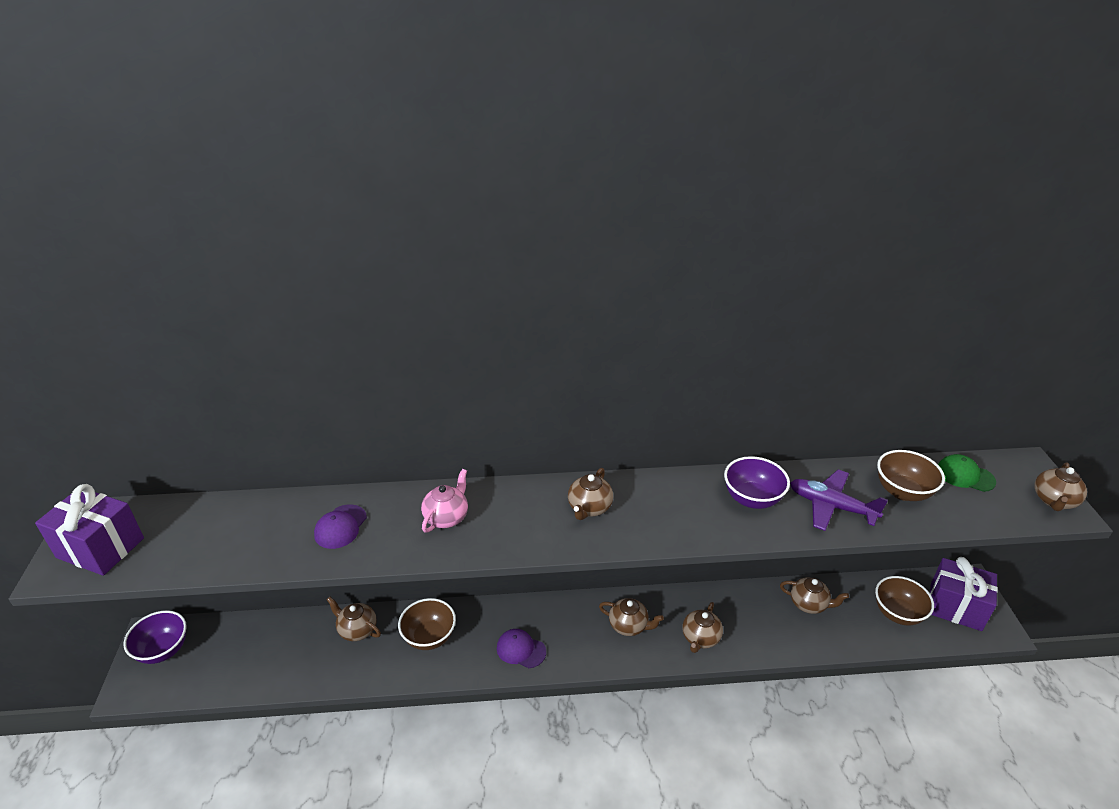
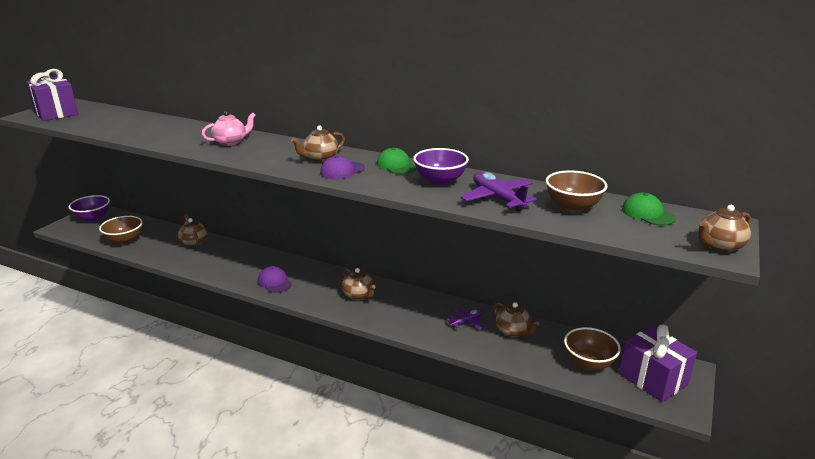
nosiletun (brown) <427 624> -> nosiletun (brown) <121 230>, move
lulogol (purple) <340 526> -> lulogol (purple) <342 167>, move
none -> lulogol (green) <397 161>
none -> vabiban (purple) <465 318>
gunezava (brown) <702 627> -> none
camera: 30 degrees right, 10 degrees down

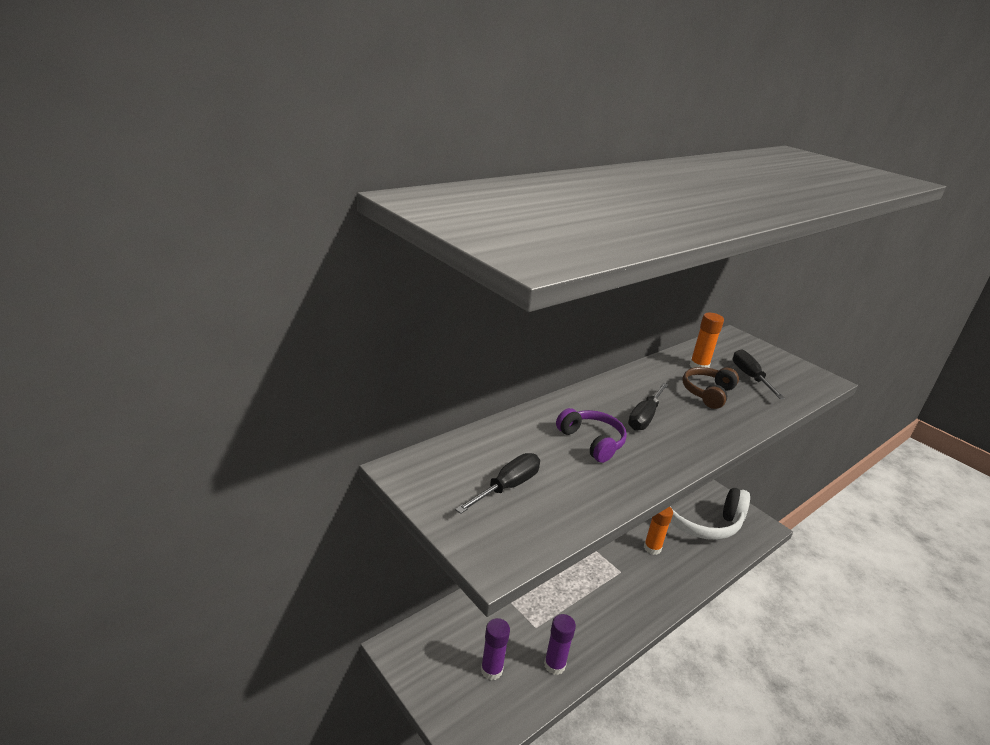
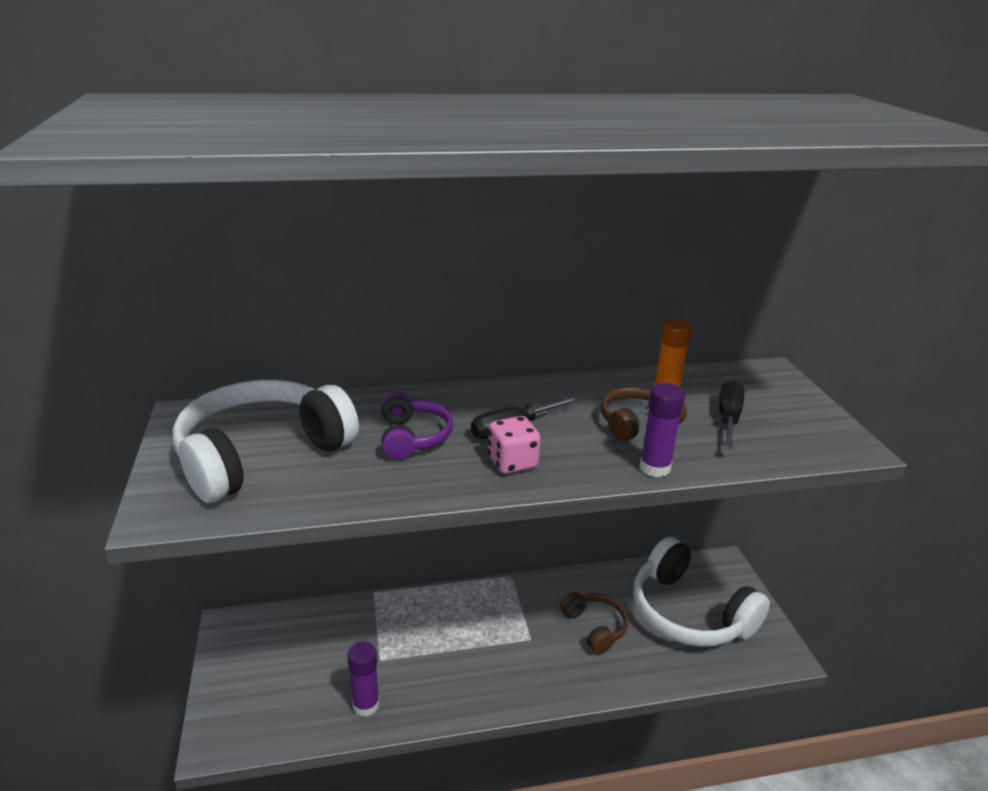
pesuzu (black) <497 483> -> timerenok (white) <266 441>
none -> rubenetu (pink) <514 445>
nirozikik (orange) <658 531> -> timerenok (brown) <594 623>
nirozikik (purple) <495 649> -> nirozikik (purple) <662 430>, move
camera: 30 degrees right, 0 degrees up

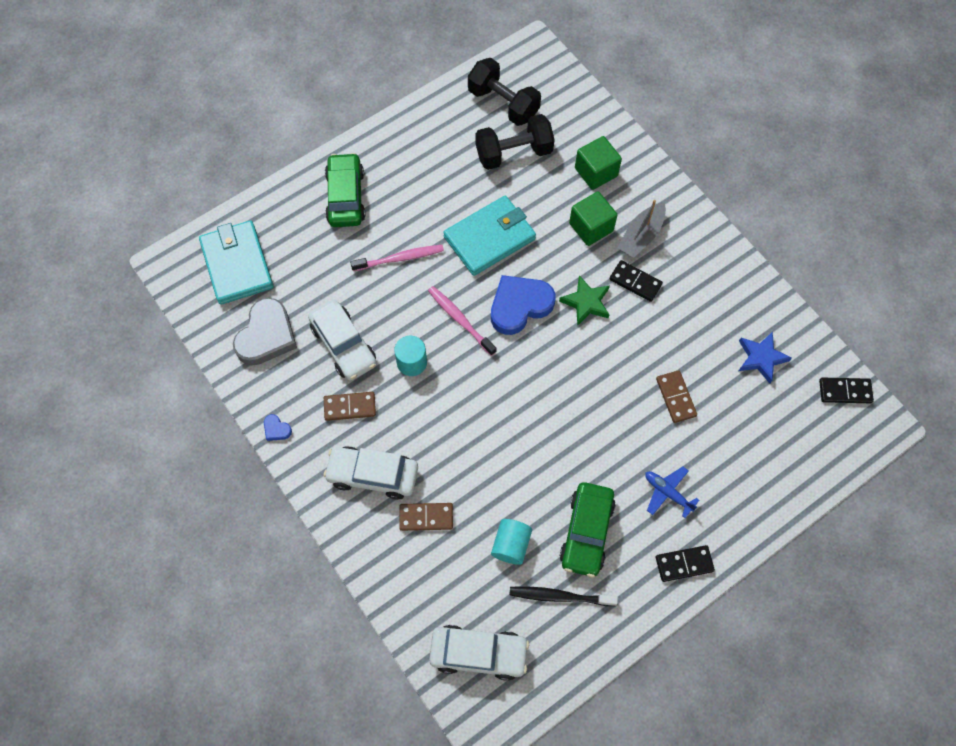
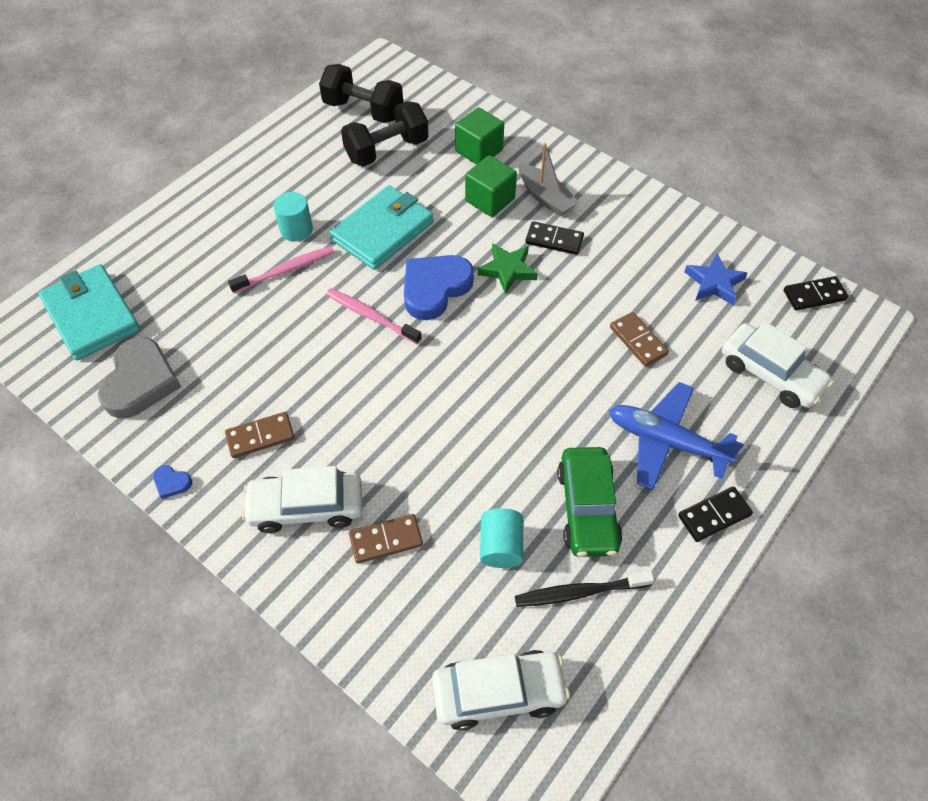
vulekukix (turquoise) <410 356> -> vulekukix (turquoise) <293 216>, move
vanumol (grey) <641 229> -> vanumol (grey) <549 179>, 60 degrees counterclockwise
vabiban (blue) <672 492> -> vabiban (blue) <676 436>, x1.76
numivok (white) <342 340> -> numivok (white) <777 364>, move
numivok (green) <345 190> -> none
camera: 15 degrees left, 10 degrees down

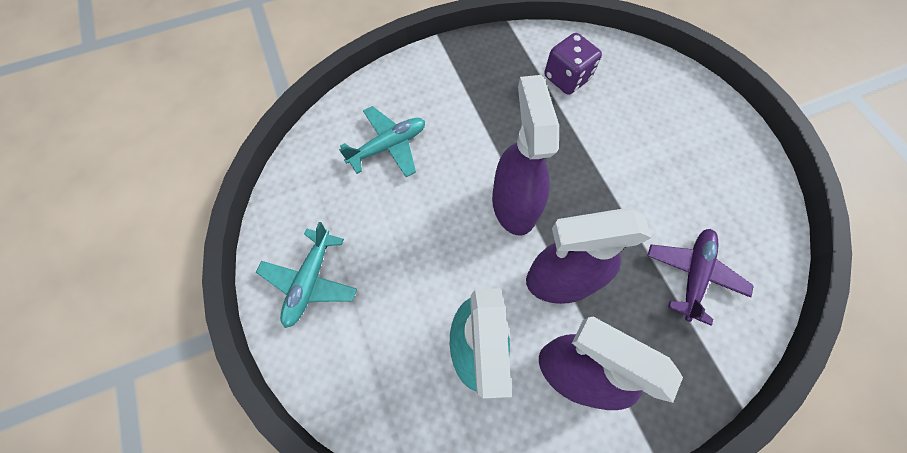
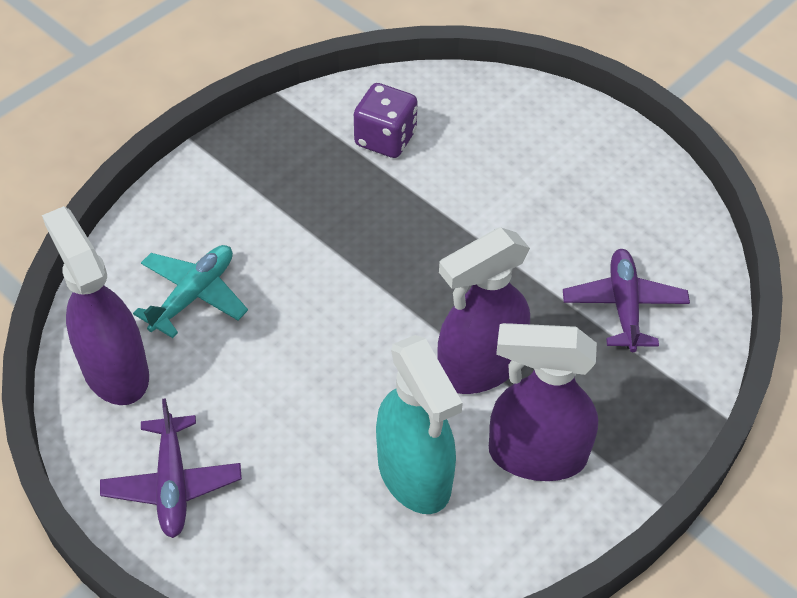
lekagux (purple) <525 155> -> lekagux (purple) <95 305>, move
vabiban (turquoise) <306 275> -> vabiban (purple) <171 468>
camera: 25 degrees left, 15 degrees down

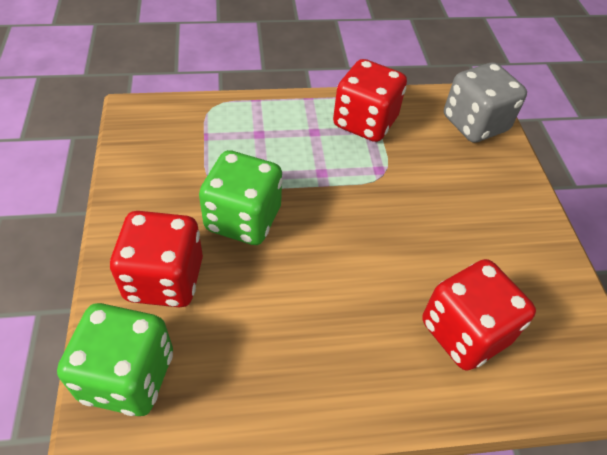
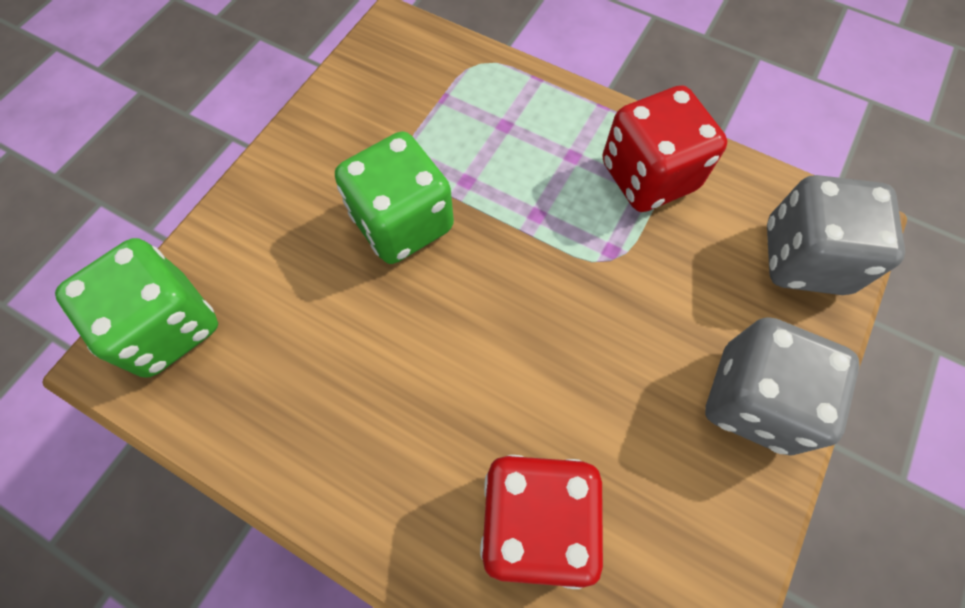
none -> rubenetu (grey) <782 386>
rubenetu (red) <156 259> -> none
camera: 40 degrees right, 15 degrees up

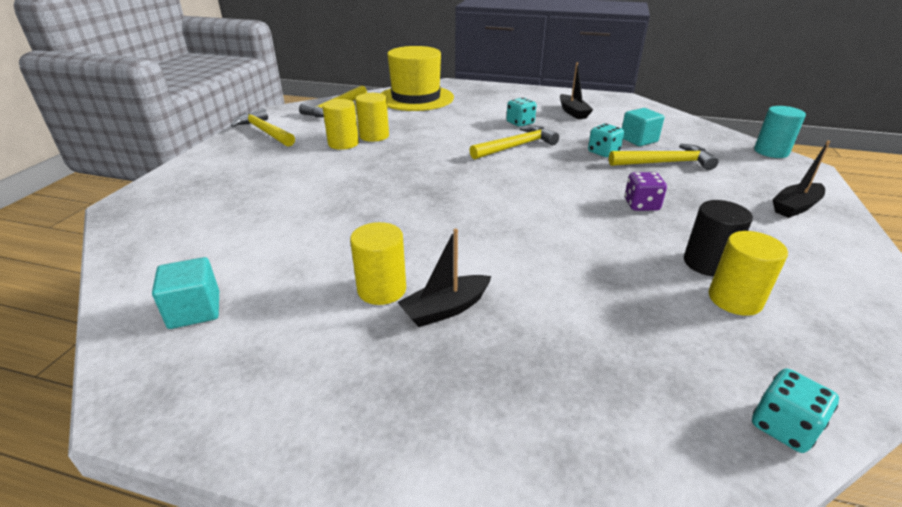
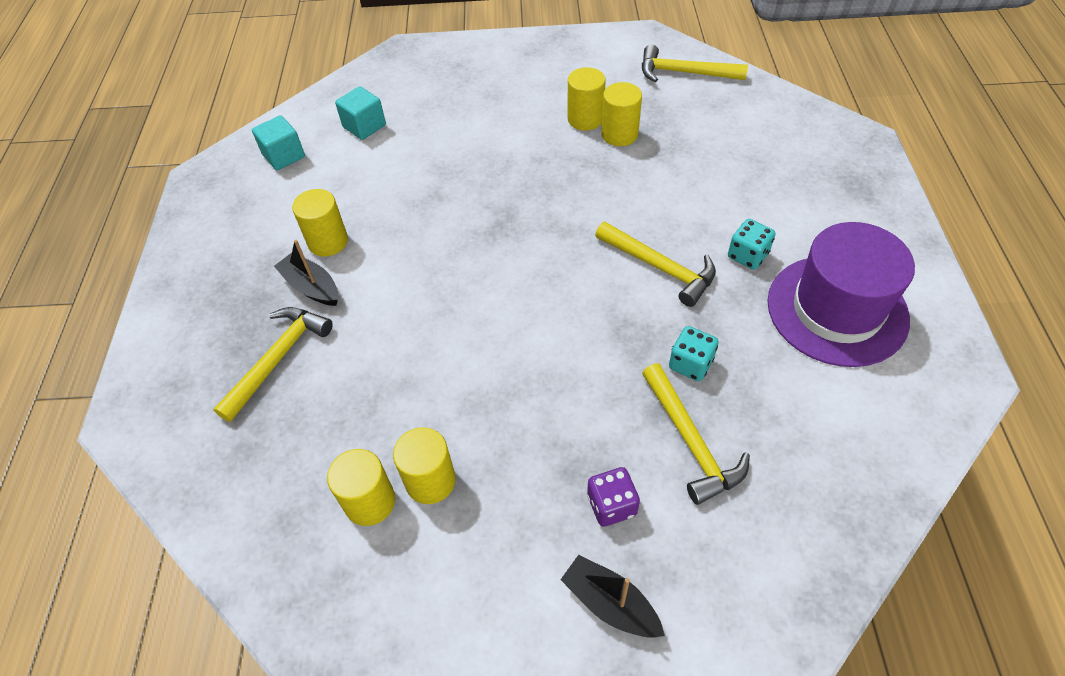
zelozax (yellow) <263 127> -> zelozax (yellow) <273 364>, move
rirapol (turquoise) <643 127> -> rirapol (turquoise) <360 113>, move
vulekukix (black) <718 238> -> vulekukix (yellow) <424 465>
rubenetu (purple) <646 191> -> rubenetu (purple) <613 497>, move
vanumol (black) <576 90> -> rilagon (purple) <841 294>
rilagon (yellow) <417 78> -> none
rubenetu (turquoise) <795 410> -> none
vulekukix (turquoise) <780 132> -> none
camera: 75 degrees right, 20 degrees up

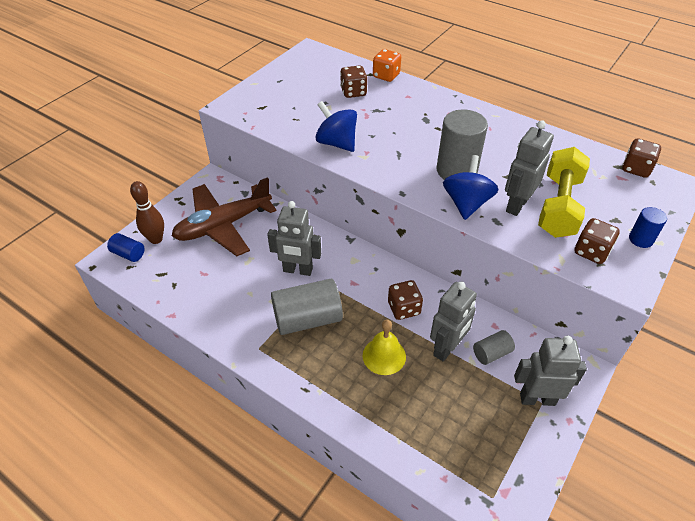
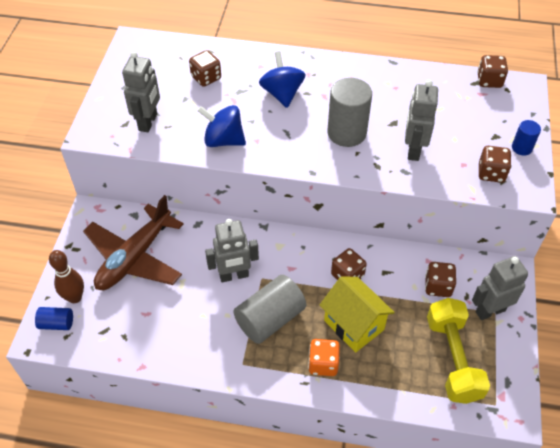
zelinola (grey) <453 322> -> zelinola (grey) <141 91>, move
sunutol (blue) <470 187> -> sunutol (blue) <282 79>, move
rubenetu (orange) <387 65> -> rubenetu (orange) <324 357>, move
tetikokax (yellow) <384 347> -> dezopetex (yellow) <357 314>
vulekukix (grey) <494 347> -> rubenetu (brown) <440 279>
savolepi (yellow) <564 192> -> savolepi (yellow) <458 351>, move
camera: 25 degrees left, 5 degrees up

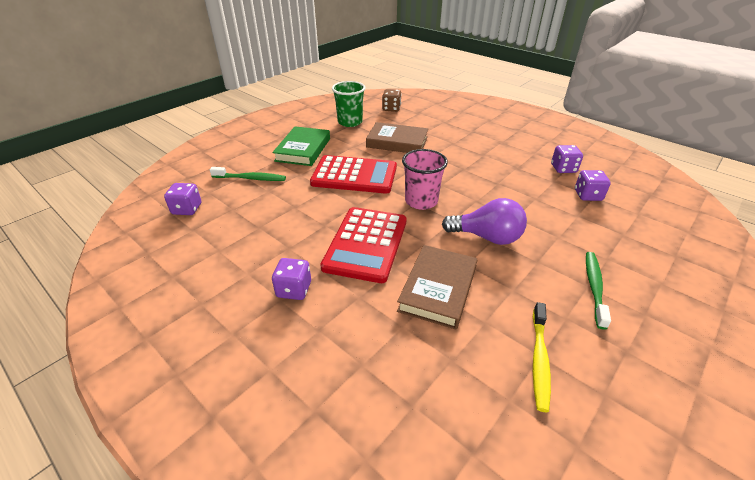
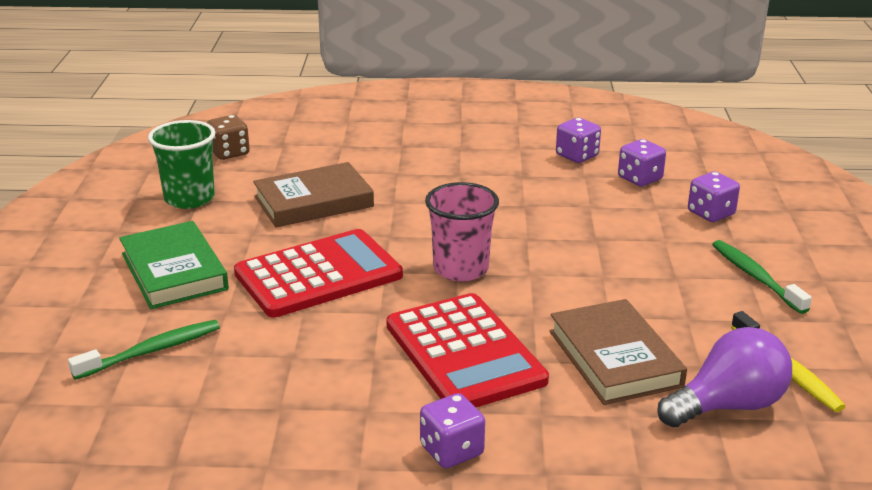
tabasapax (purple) <484 221> -> tabasapax (purple) <724 377>, move
rubenetu (purple) <182 199> -> rubenetu (purple) <714 197>, move
camera: 40 degrees left, 10 degrees down

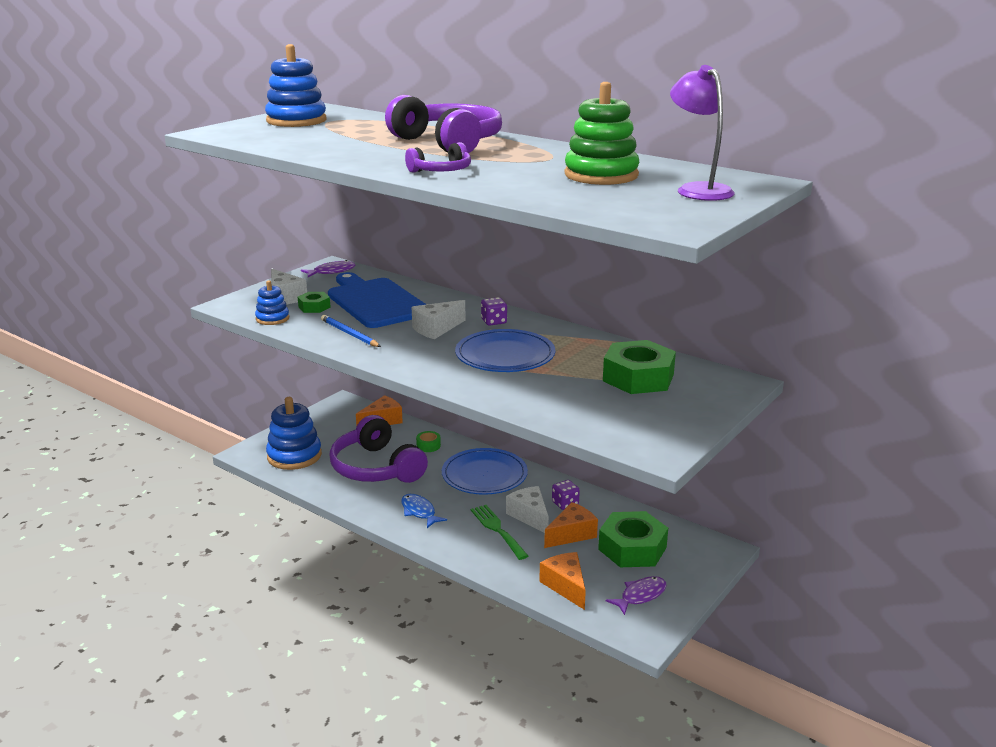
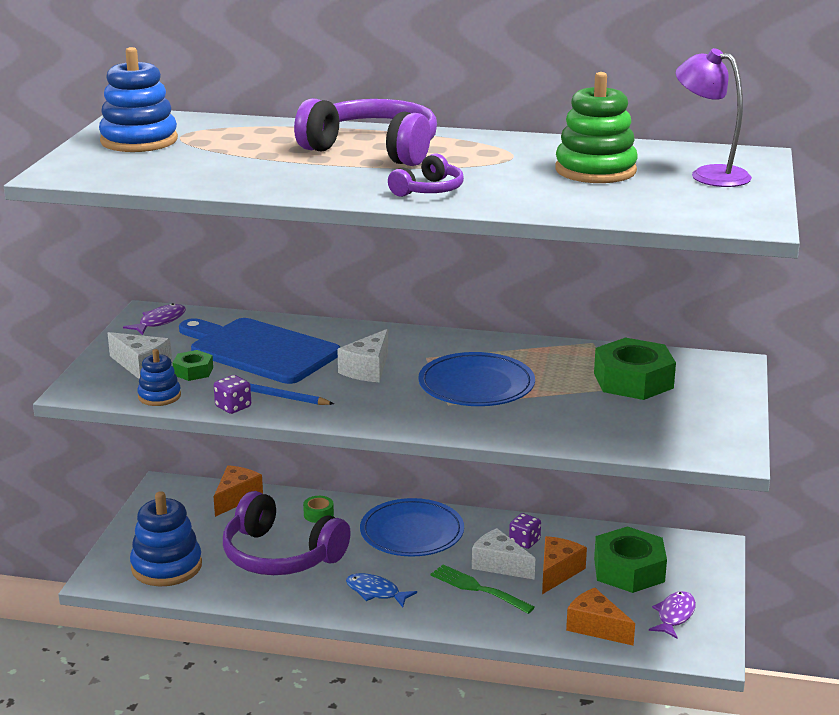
rubenetu (purple) <494 311> -> rubenetu (purple) <232 394>, move
camera: 25 degrees left, 0 degrees up

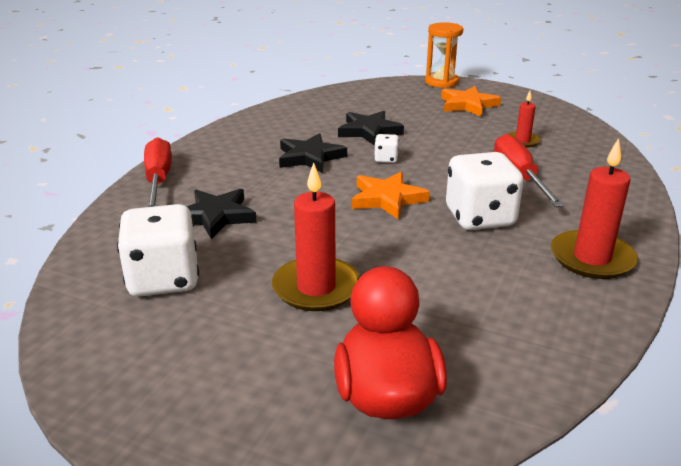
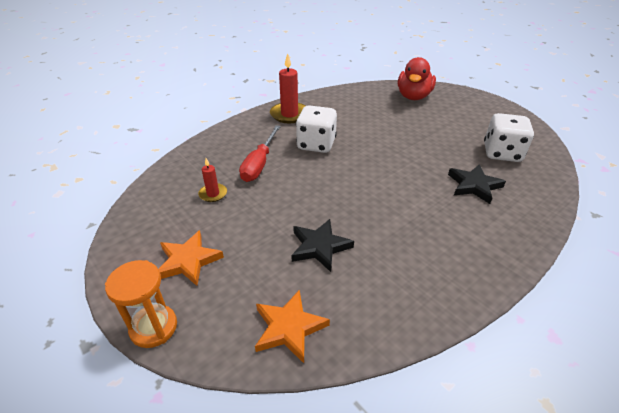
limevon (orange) <391 195> -> limevon (orange) <292 326>, move
pesuzu (red) <158 172> -> none
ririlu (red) <315 236> -> none
limevon (black) <313 153> -> none
rubenetu (white) <386 148> -> none
camera: 155 degrees left, 10 degrees up

